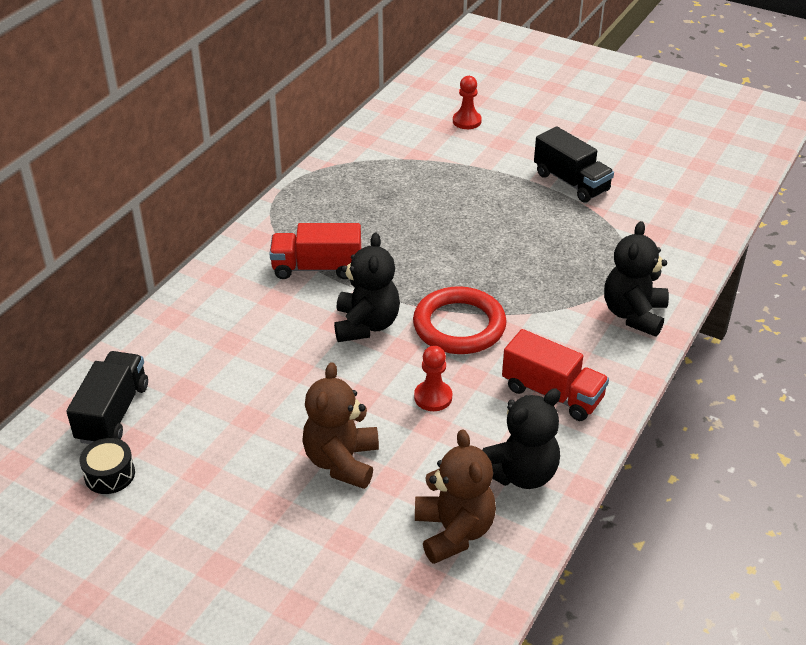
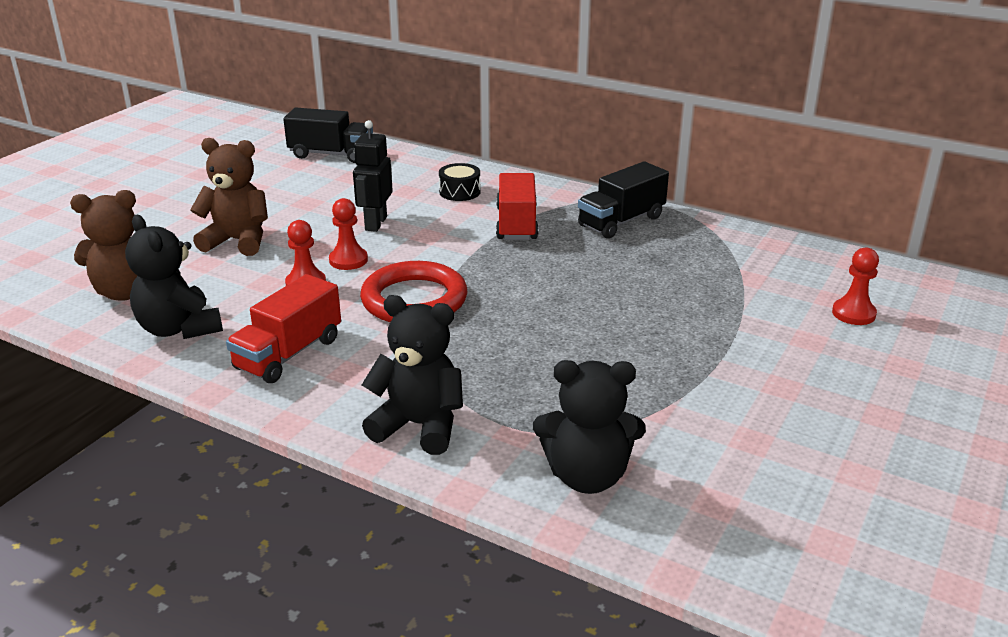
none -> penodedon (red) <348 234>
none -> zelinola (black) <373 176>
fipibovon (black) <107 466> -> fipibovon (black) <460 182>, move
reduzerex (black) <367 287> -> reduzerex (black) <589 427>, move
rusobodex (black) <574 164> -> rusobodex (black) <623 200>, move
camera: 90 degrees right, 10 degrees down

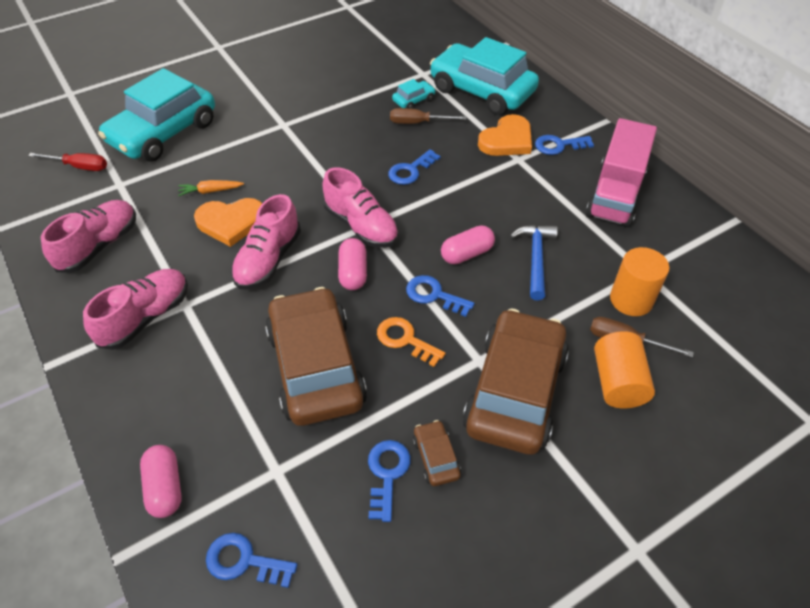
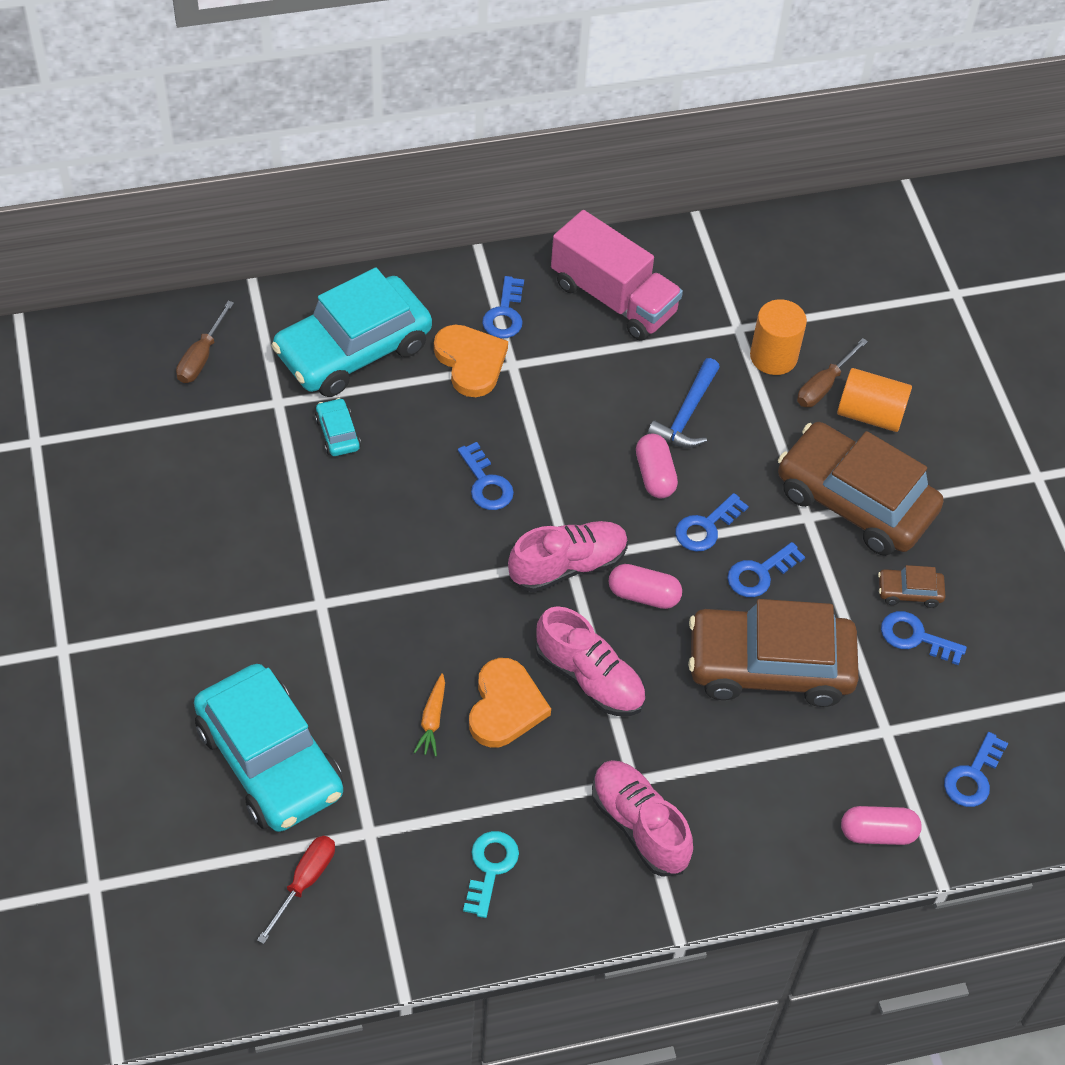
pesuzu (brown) <428 116> -> pesuzu (brown) <205 342>, move
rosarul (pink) <88 236> -> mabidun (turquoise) <491 874>
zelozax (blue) <534 263> -> zelozax (blue) <683 403>, 90 degrees counterclockwise
mabidun (orange) <411 342> -> mabidun (blue) <766 569>
camera: 75 degrees left, 5 degrees up

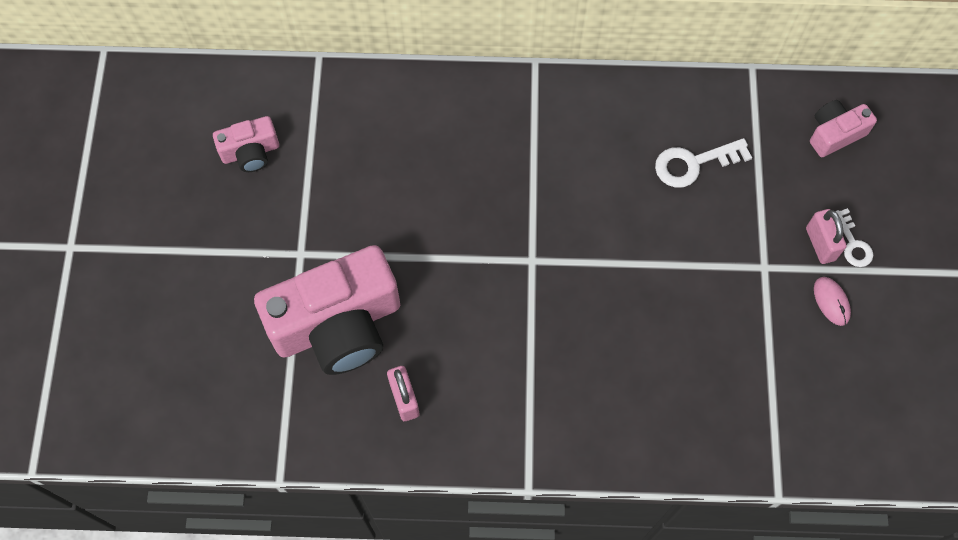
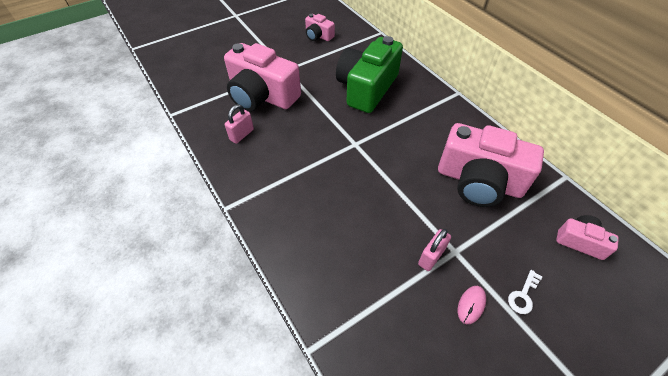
none -> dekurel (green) <369 74>
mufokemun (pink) <826 236> -> mufokemun (pink) <434 250>, move
mabidun (white) <703 163> -> dekurel (pink) <491 165>
camera: 55 degrees right, 15 degrees down

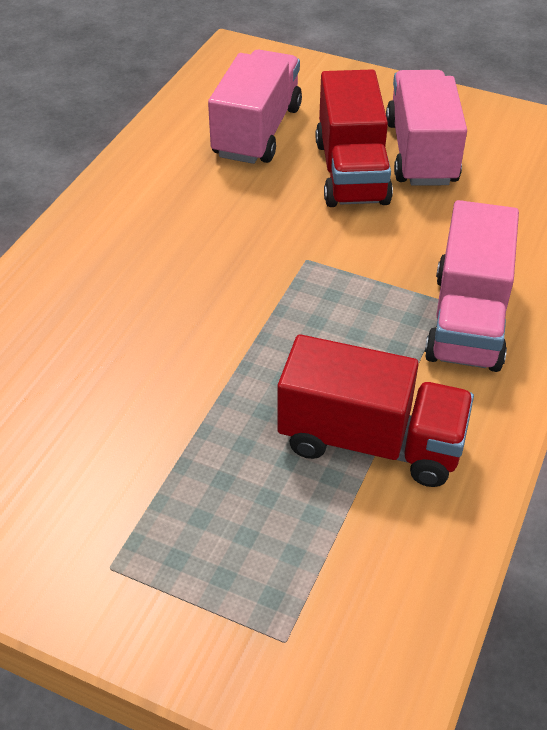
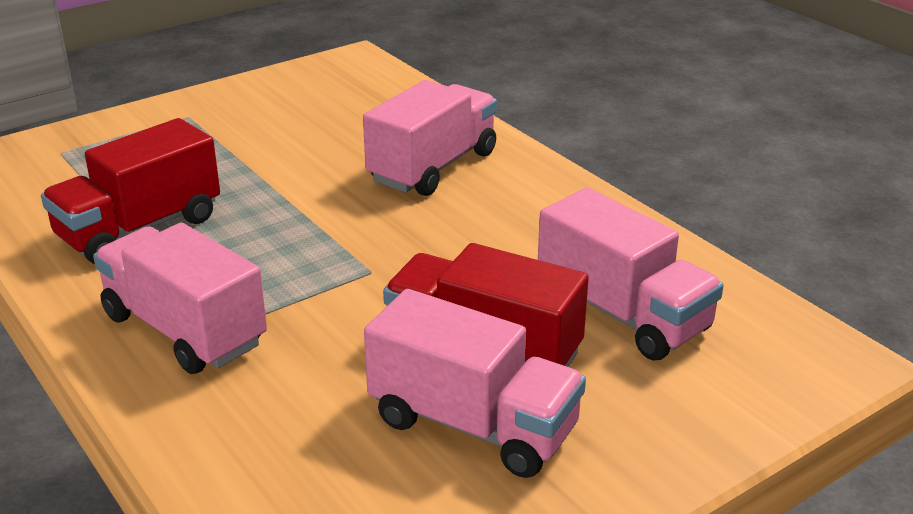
none -> rusobodex (pink) <430 138>
camera: 120 degrees right, 15 degrees down

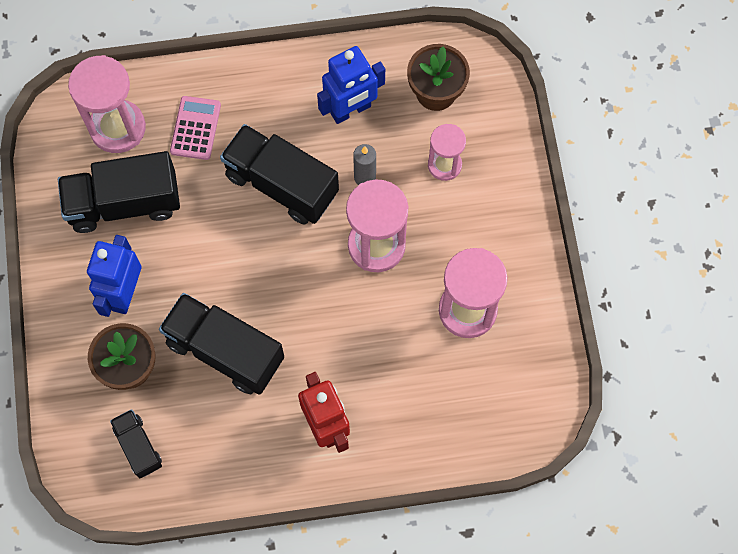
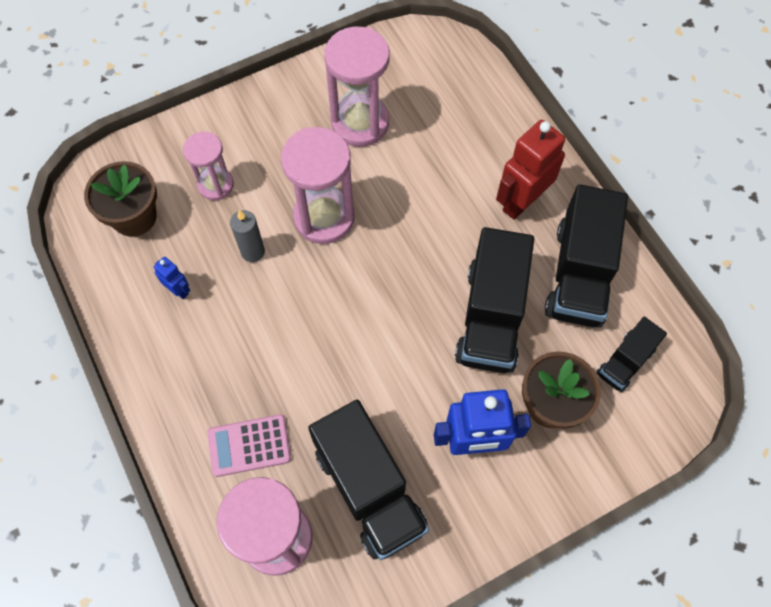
zelinola (blue) <351 85> -> zelinola (blue) <172 278>, x0.48
rusobodex (black) <279 174> -> rusobodex (black) <586 255>, move
camera: 110 degrees left, 5 degrees down

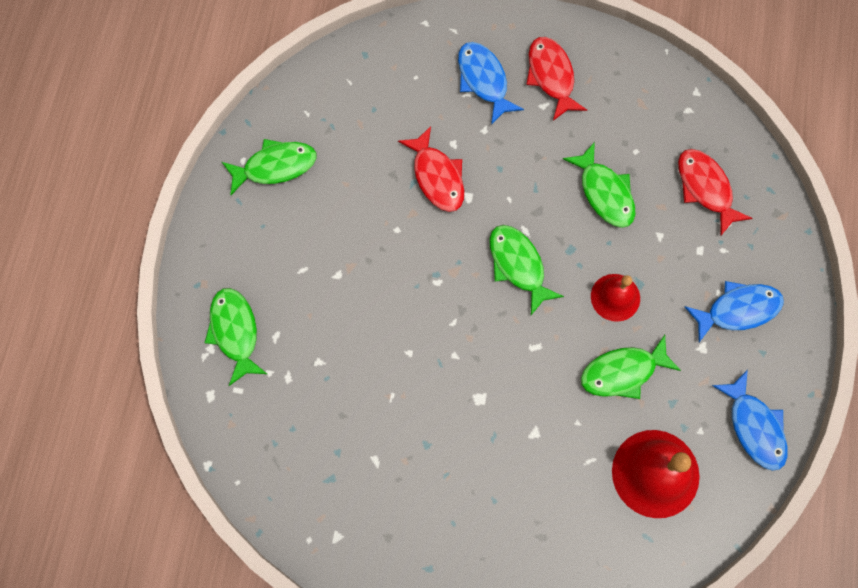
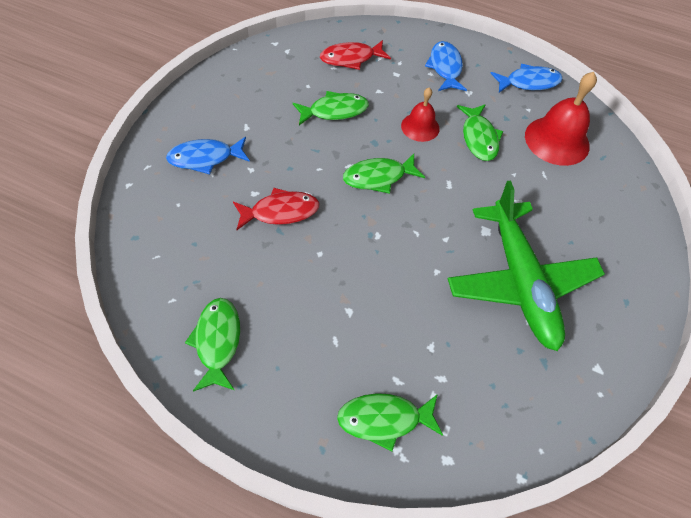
none -> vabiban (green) <526 265>
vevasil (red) <556 79> -> none
camera: 80 degrees left, 15 degrees down

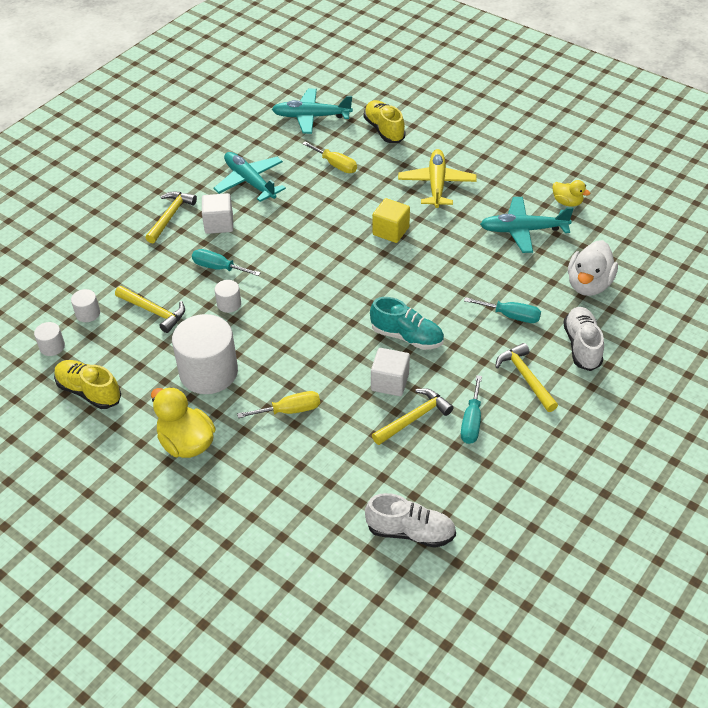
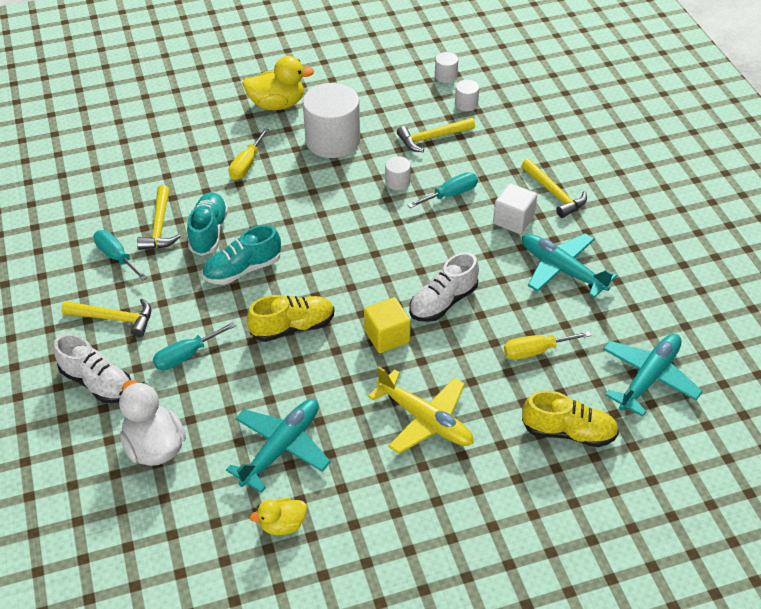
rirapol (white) <390 372> -> rosarul (turquoise) <207 224>
rosarul (yellow) <87 384> -> rosarul (yellow) <290 318>, move
rosarul (white) <410 520> -> rosarul (white) <444 287>, move
vabiban (turquoise) <249 177> -> vabiban (turquoise) <569 265>, 135 degrees counterclockwise
camera: 125 degrees right, 0 degrees up

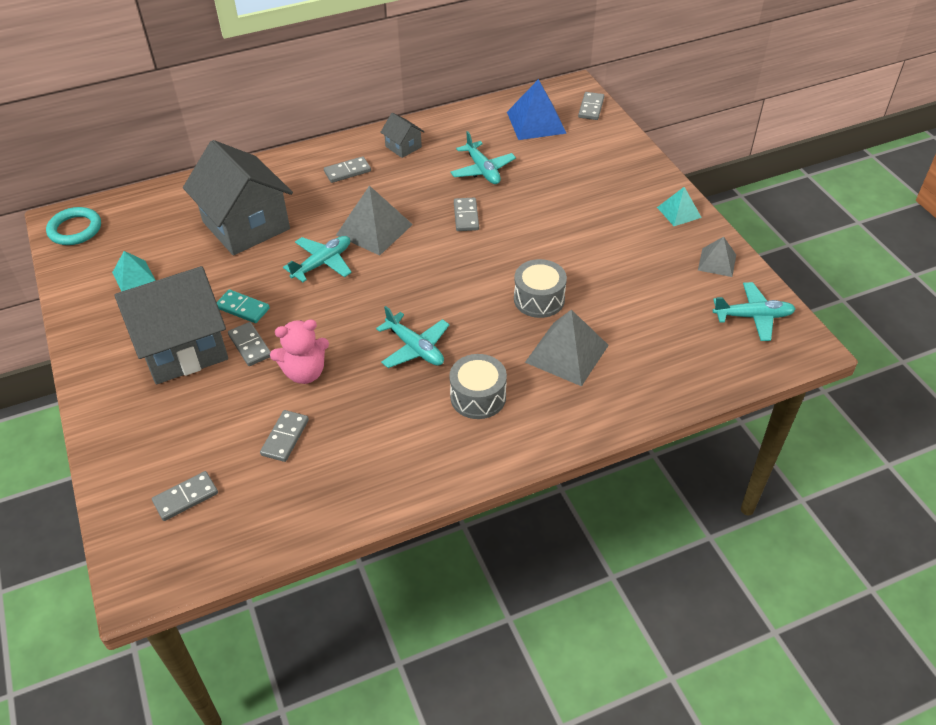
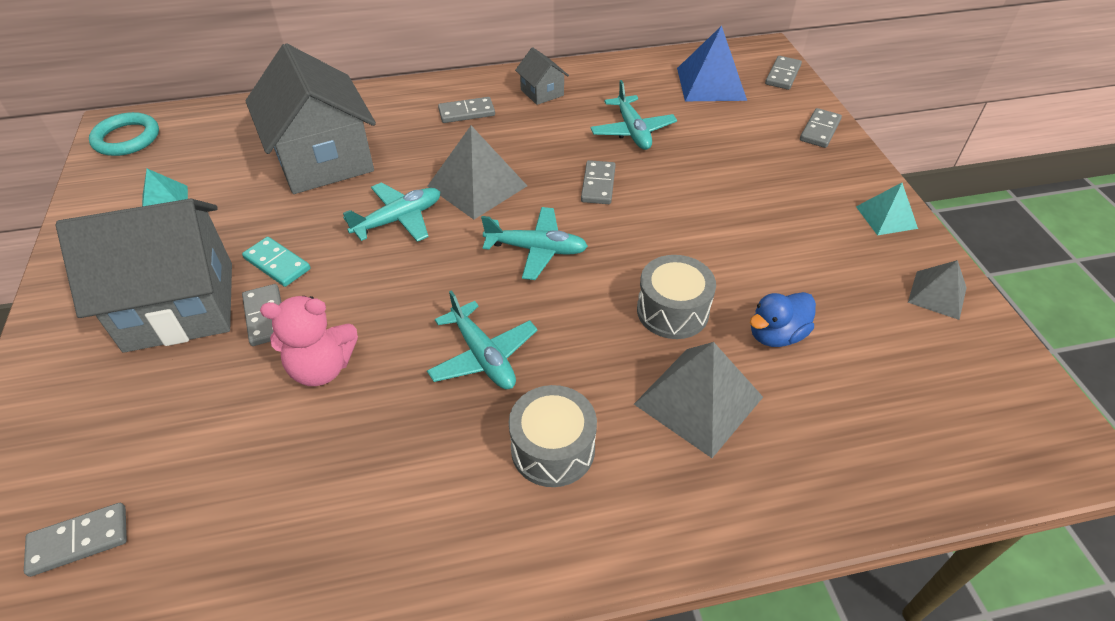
vabiban (turquoise) <754 311> -> vabiban (turquoise) <534 243>, move
none -> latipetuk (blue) <783 319>
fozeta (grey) <284 436> -> fozeta (grey) <821 128>, move
camera: 10 degrees right, 0 degrees up

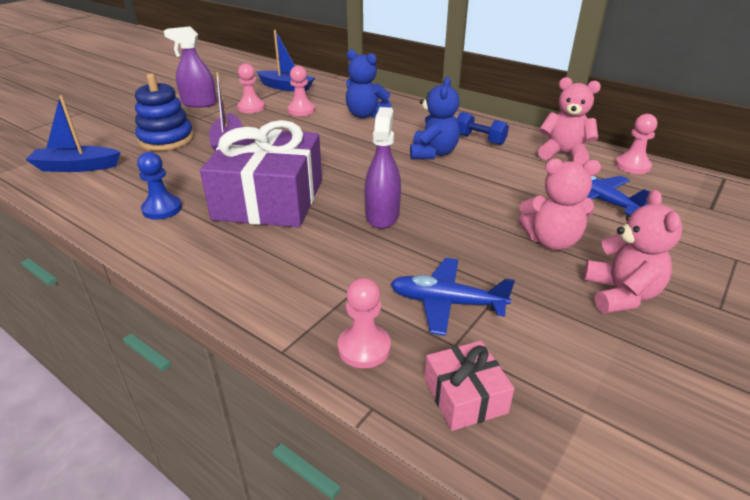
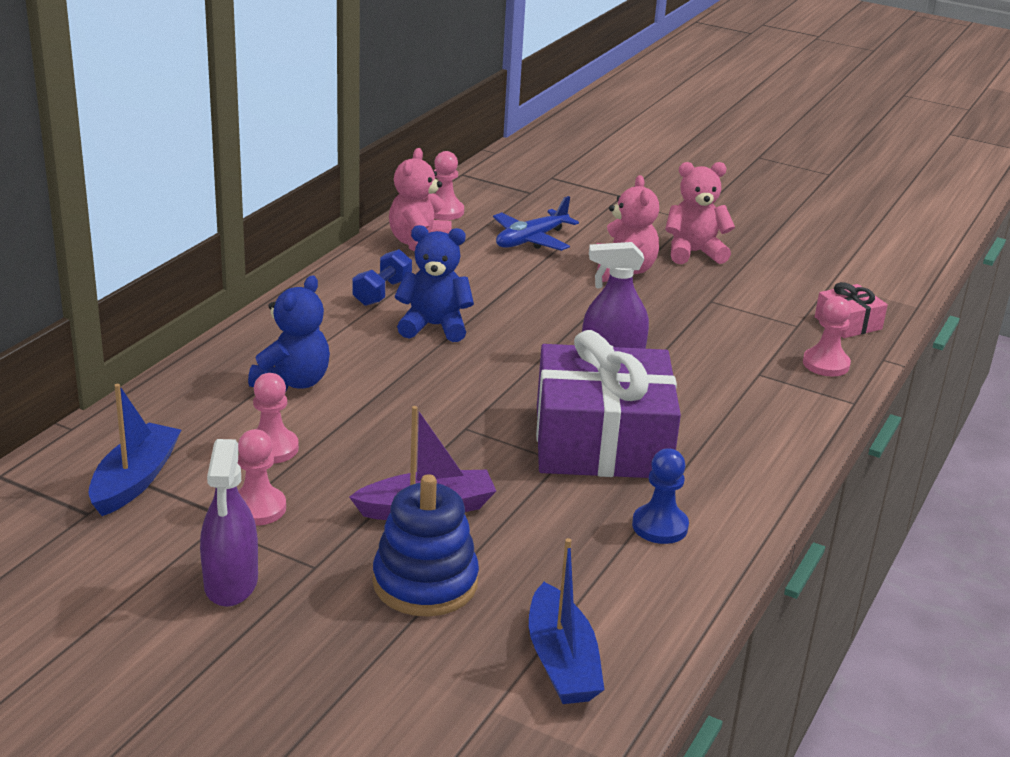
vabiban (blue) <453 297> -> none
camera: 100 degrees left, 5 degrees down

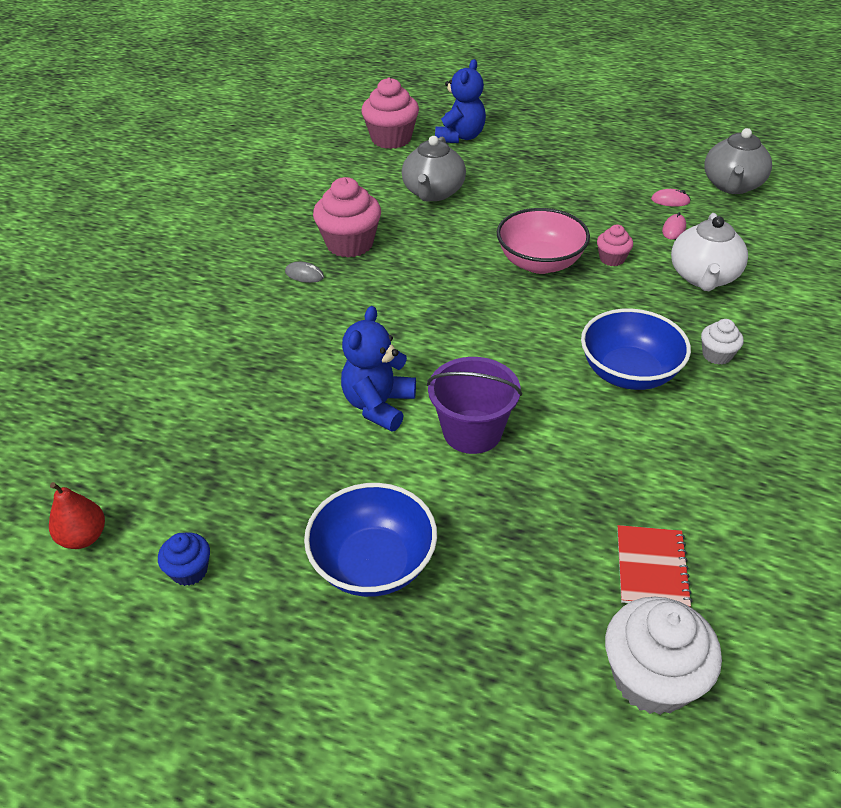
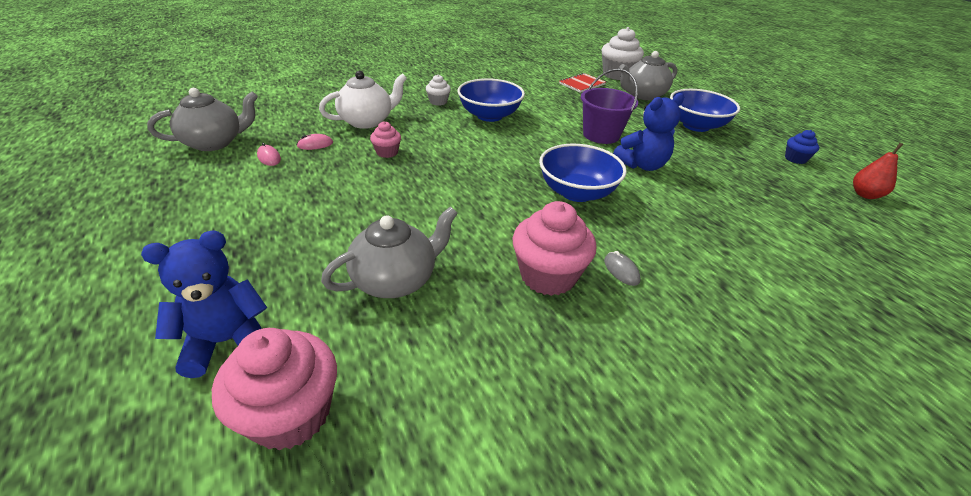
none -> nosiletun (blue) <583 173>
none -> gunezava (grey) <648 75>
nosiletun (pink) <543 241> -> none
camera: 140 degrees left, 5 degrees down

